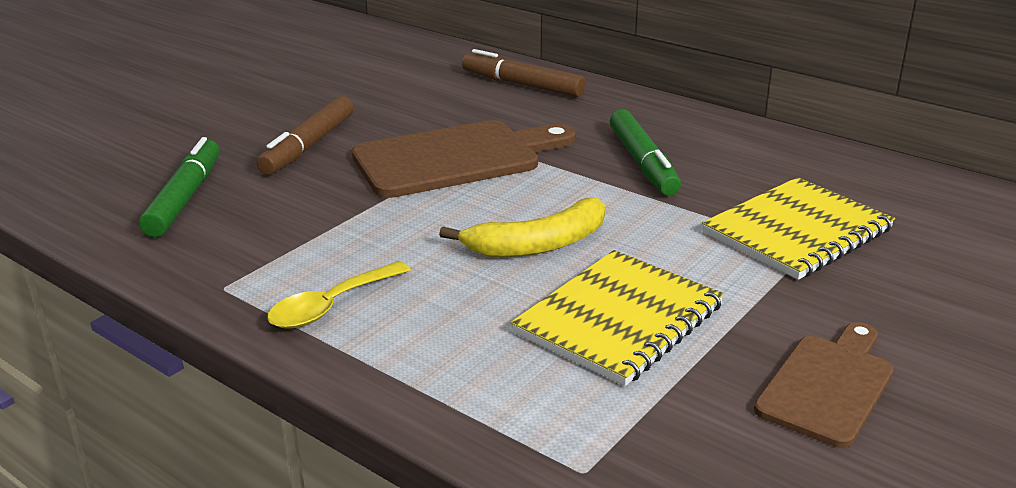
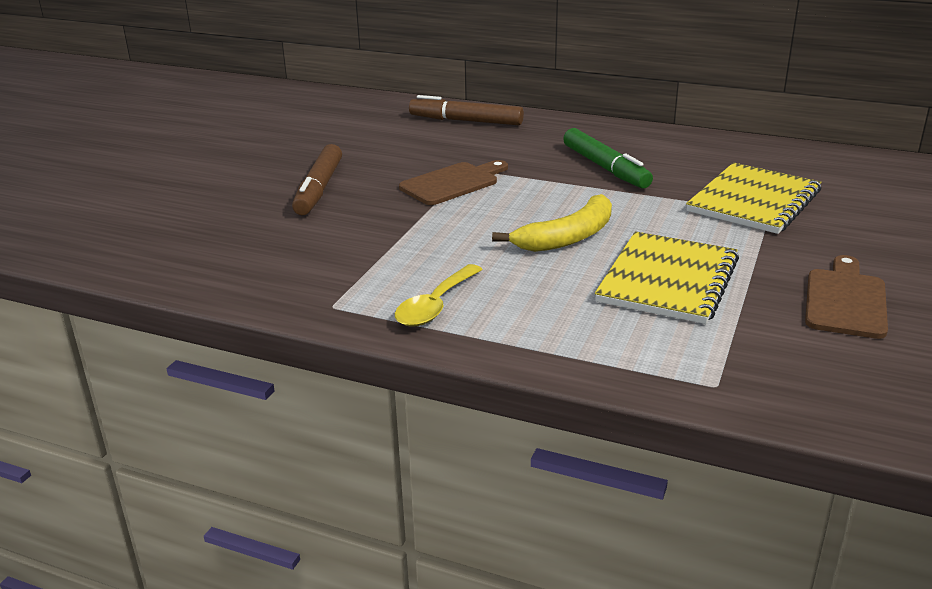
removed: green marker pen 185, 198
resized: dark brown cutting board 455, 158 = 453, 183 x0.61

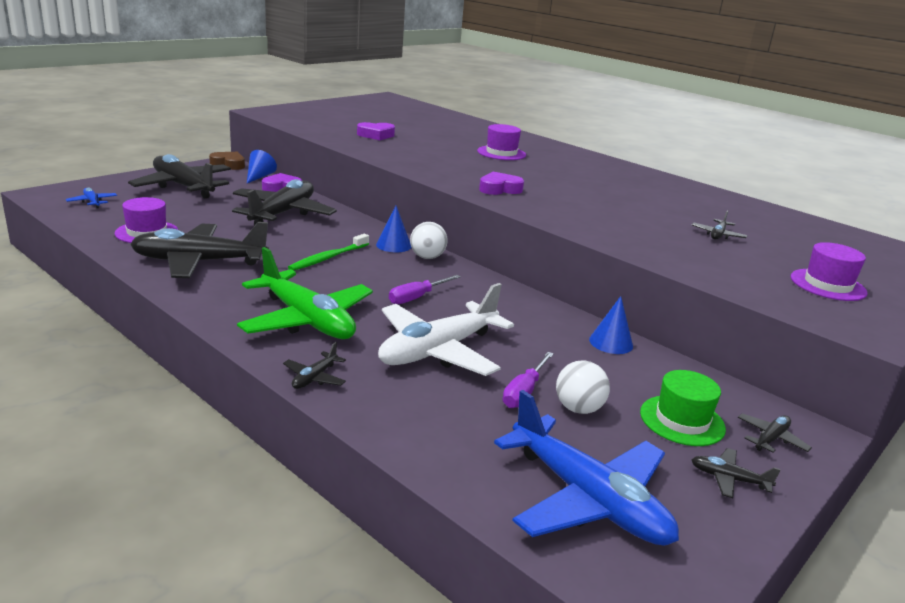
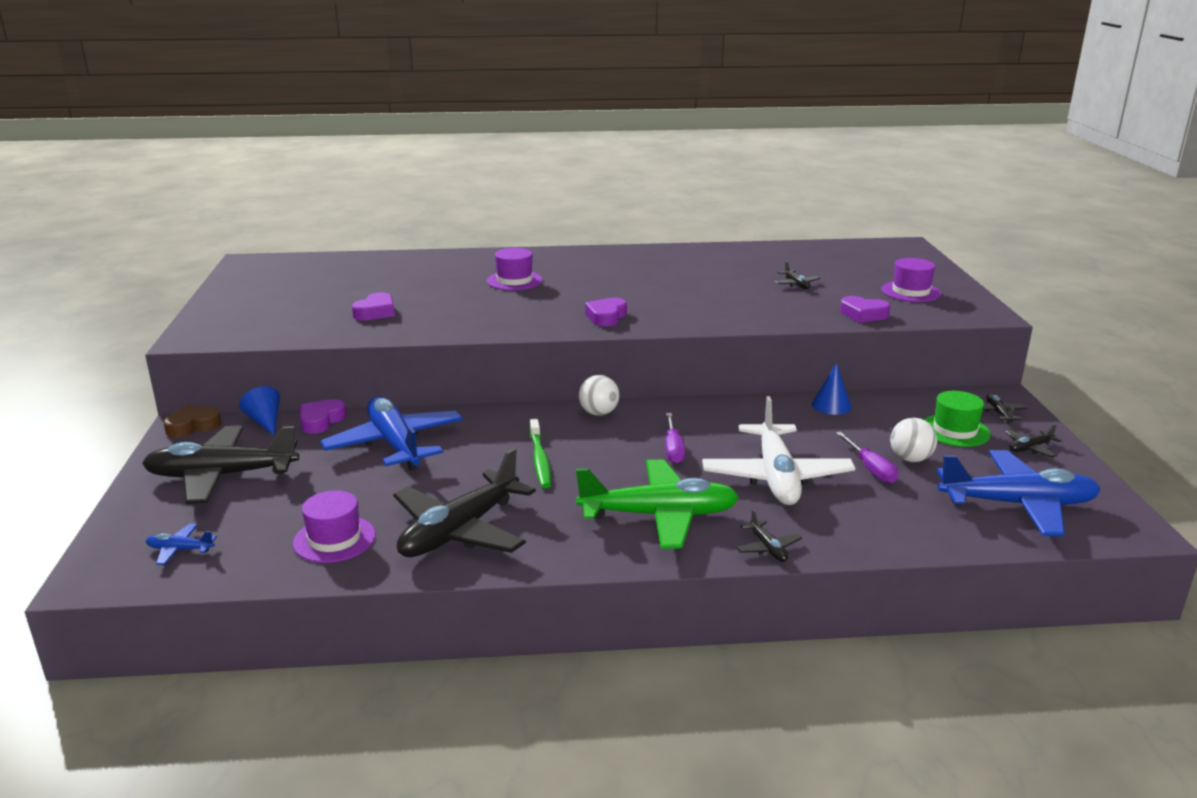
removed: blue cone shape 393, 245
added: violet love heart 863, 314
recoloured: jet-black toy plane 282, 213 to blue toy plane 395, 444

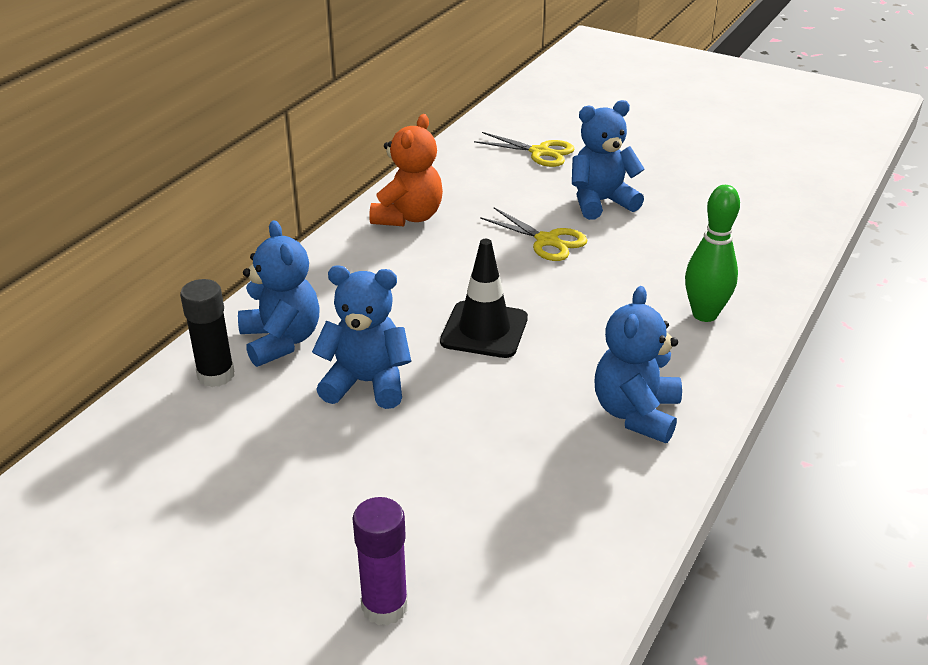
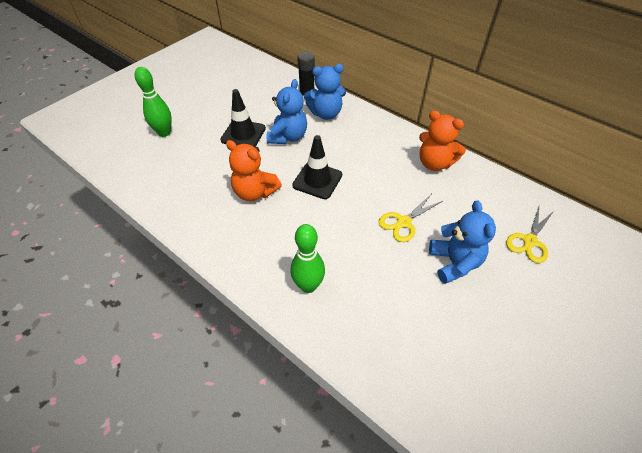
removed: blue stuffed bear 636, 413
added: jet-black road cone 243, 134; orange-coloured stuffed bear 255, 192
replaced: violet stick of glue 384, 606 to green skittle 164, 133

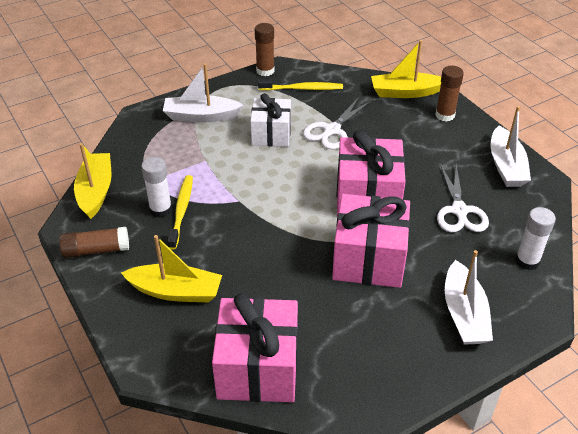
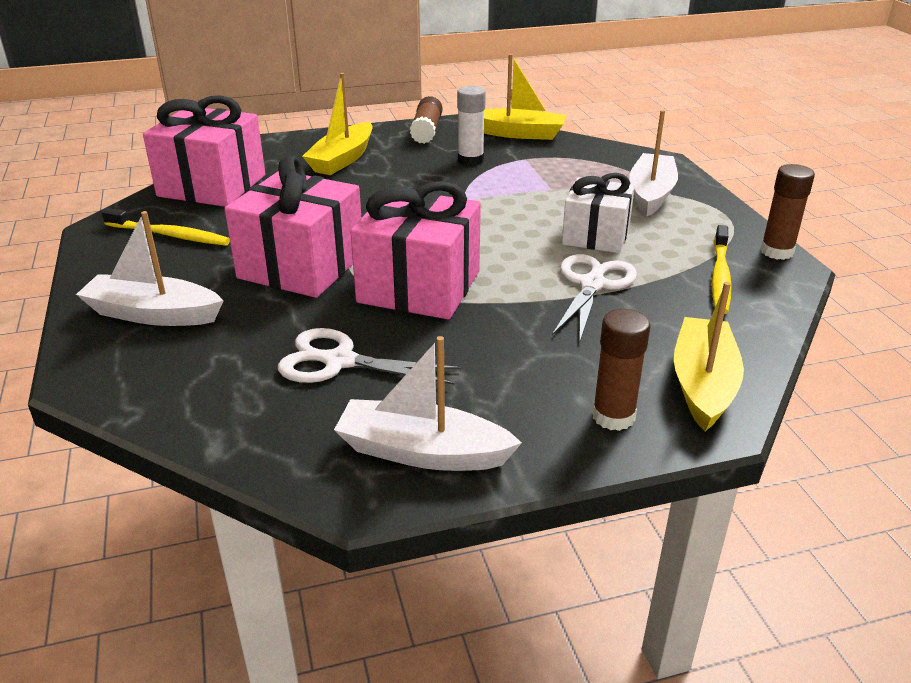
removed: pure white stick of glue 527, 261
moved: yellow dental brush 181, 210 to 170, 235
turned: pure white pair of scissors 332, 130 = 592, 284 60 degrees clockwise

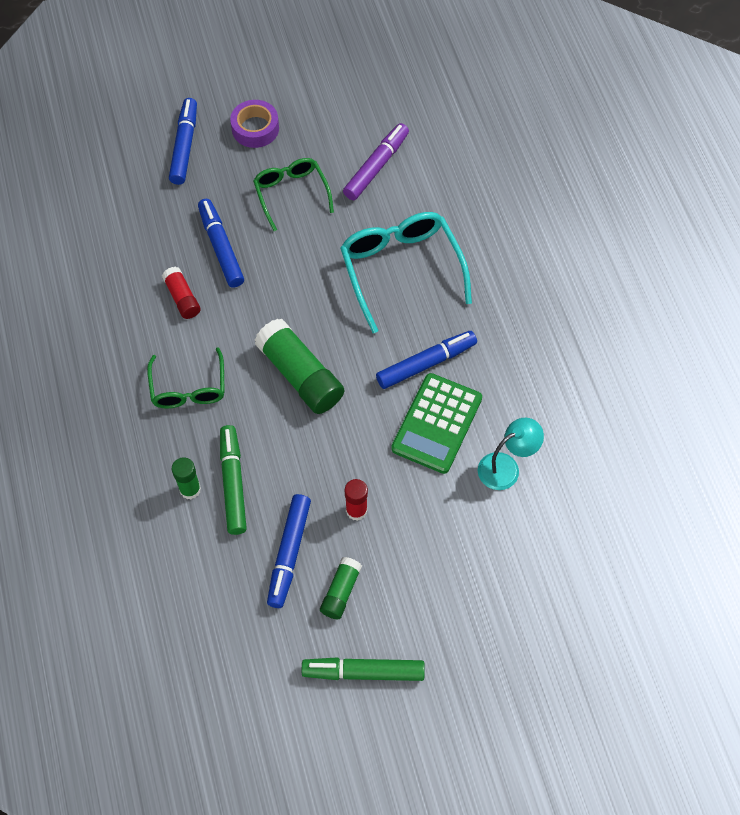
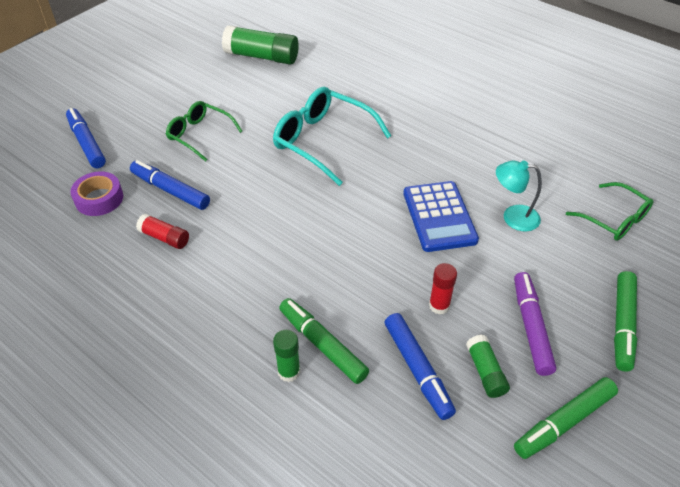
removed: blue marker pen 426, 363
added: green marker pen 622, 324
moved: green spectacles 188, 388 to 614, 219; violet roll of tape 255, 128 to 99, 199; green stick of glue 300, 375 to 262, 57; violet marker pen 376, 167 to 531, 327
recoloured: green calculator 436, 423 to blue calculator 439, 217
turned: turquoise desk lamp 506, 467 = 513, 217 105 degrees counterclockwise

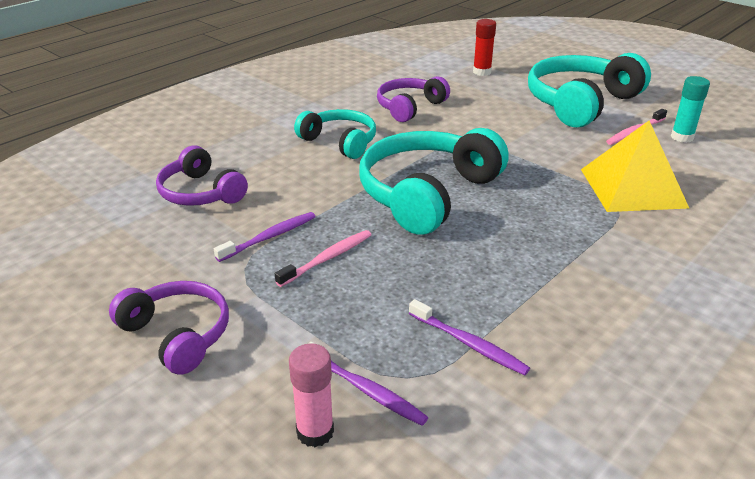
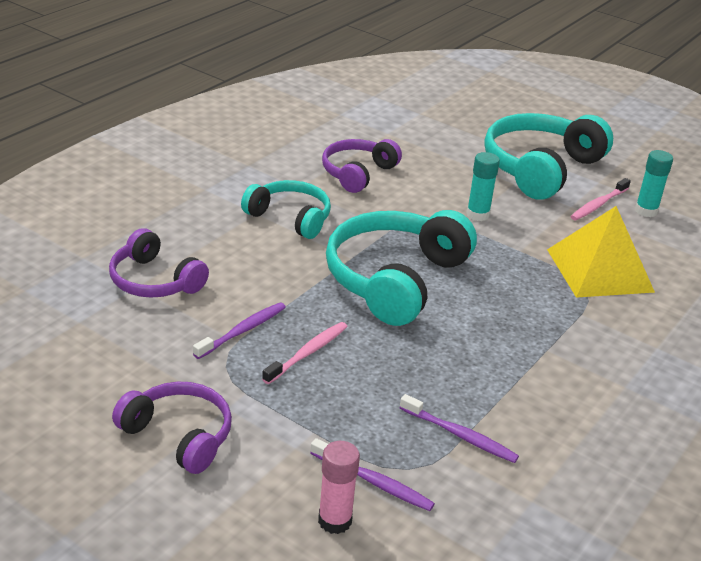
removed: scarlet stick of glue 482, 72
added: turquoise stick of glue 478, 214

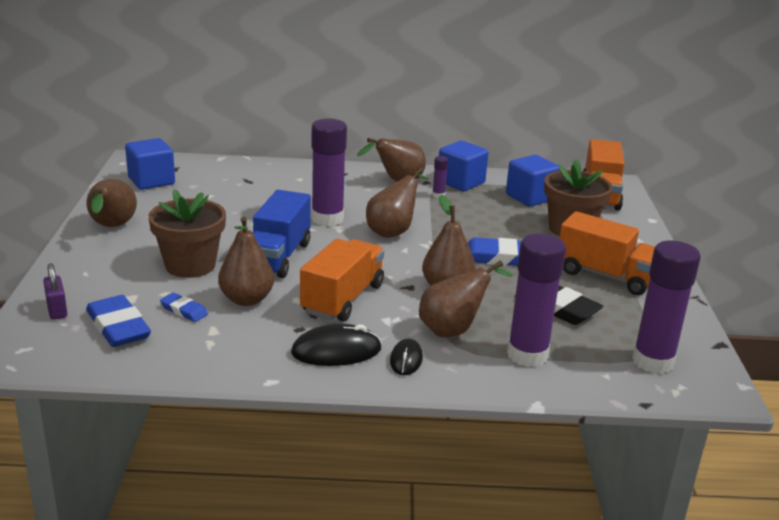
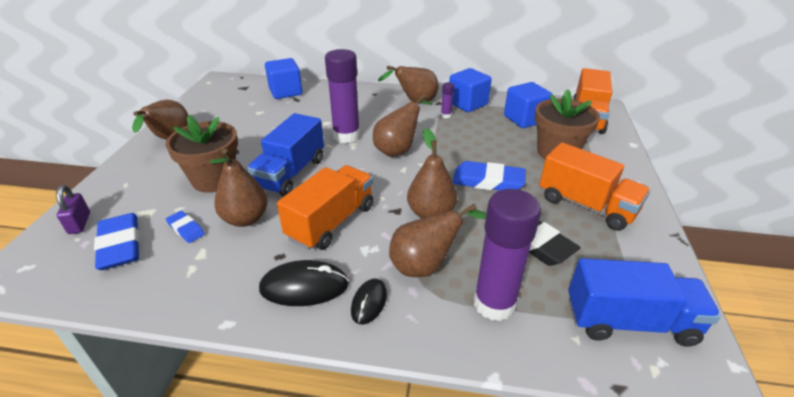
moved: blue cube 151, 181 to 285, 92
replaced: violet stick of glue 653, 361 to blue lorry 629, 321

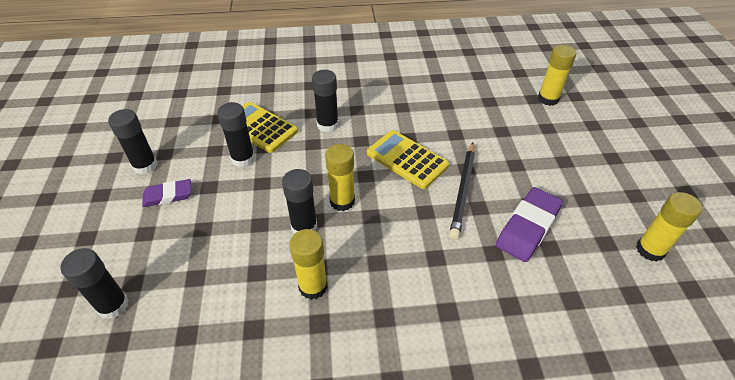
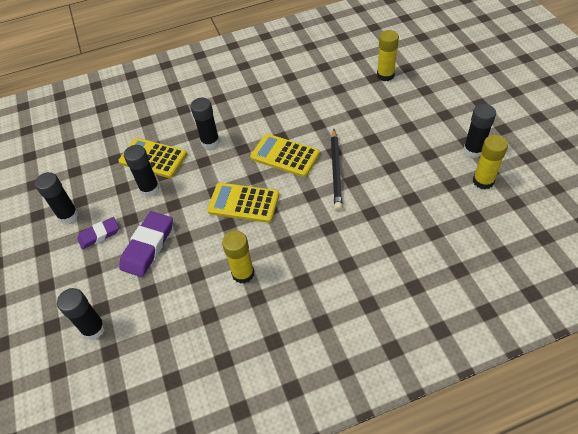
moved: jet-black stick of glue 304, 226 to 473, 150; violet gum eraser 528, 227 to 148, 246
replaced: yellow stick of glue 342, 201 to yellow calculator 243, 203

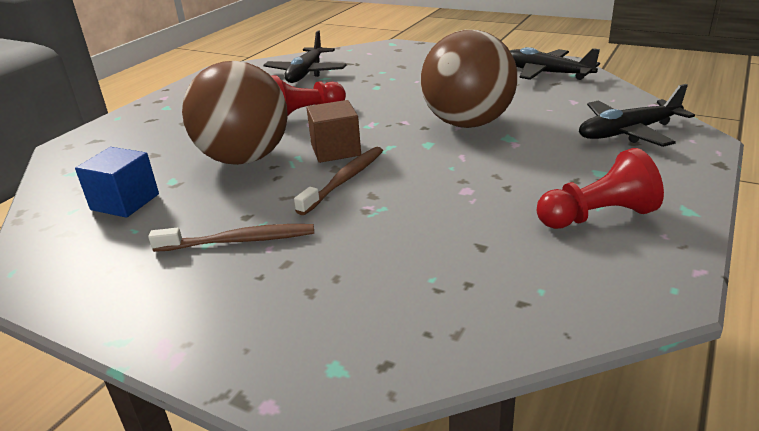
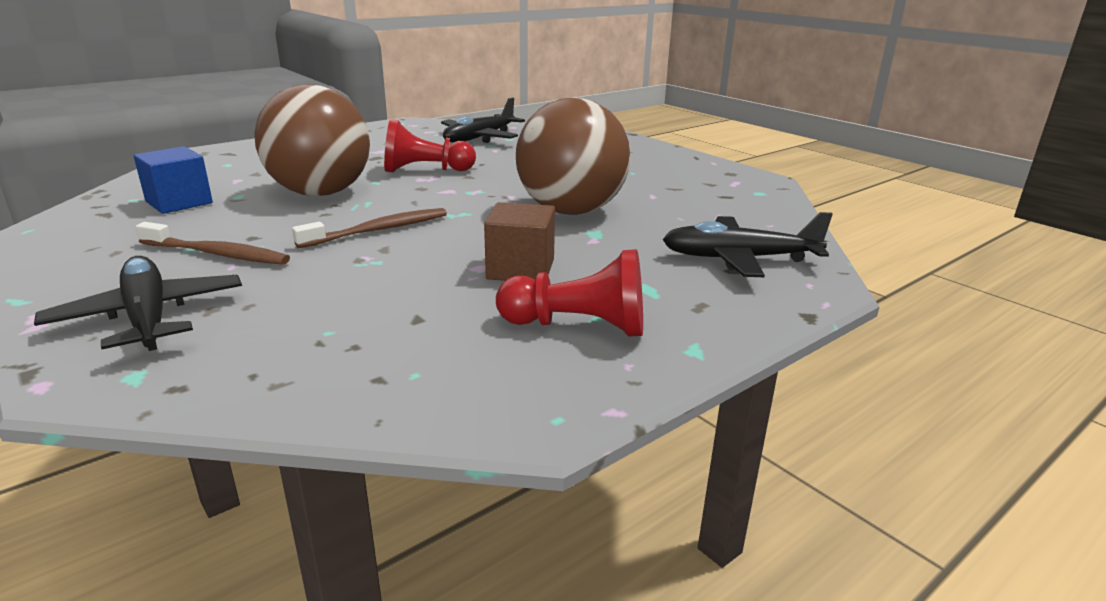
moved: dark brown cube 335, 150 to 520, 269; jet-black toy plane 545, 73 to 148, 317

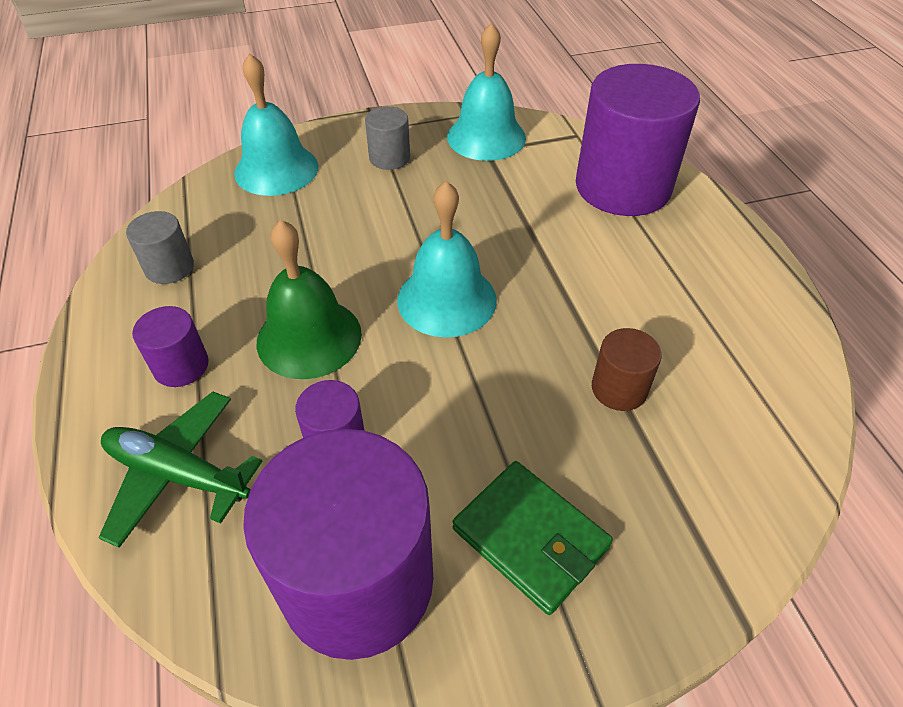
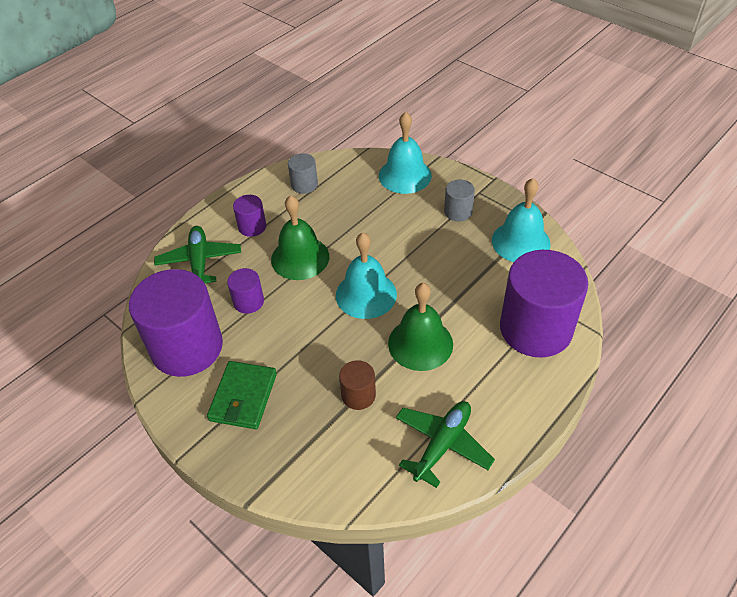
added: green school bell 420, 343; green toy plane 442, 445

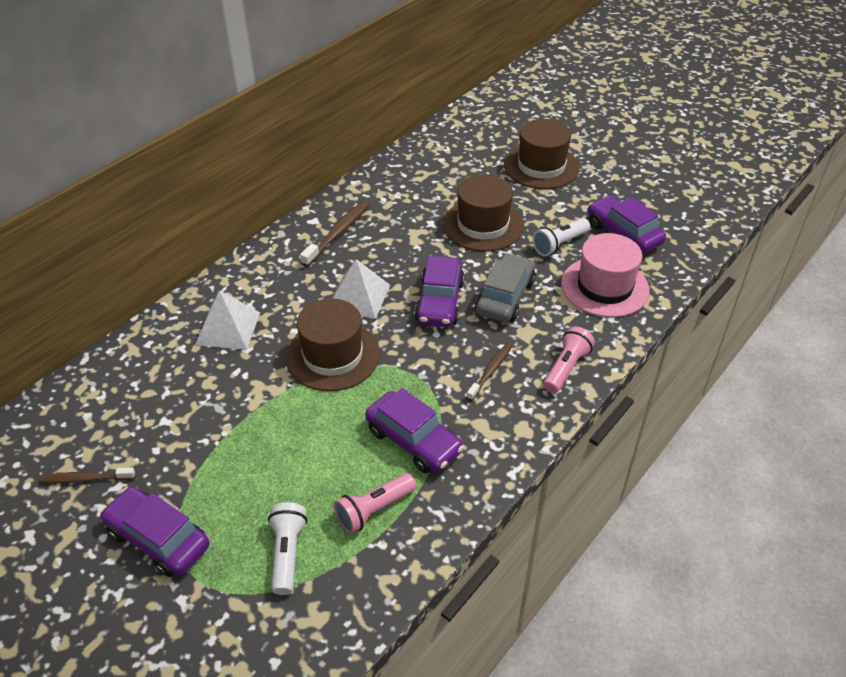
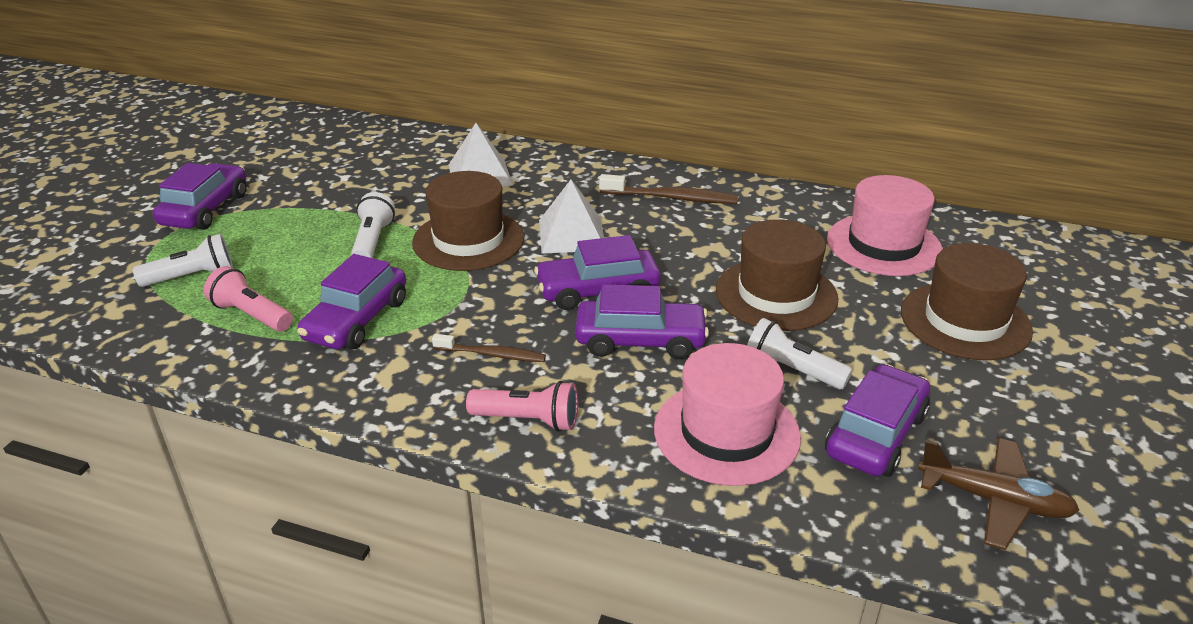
removed: dark brown dental brush 85, 479
added: pure white torch 373, 241; rose-pink hat 883, 245; dark brown toy plane 994, 500
recoloured: ash-grey car 505, 297 to violet car 640, 340

